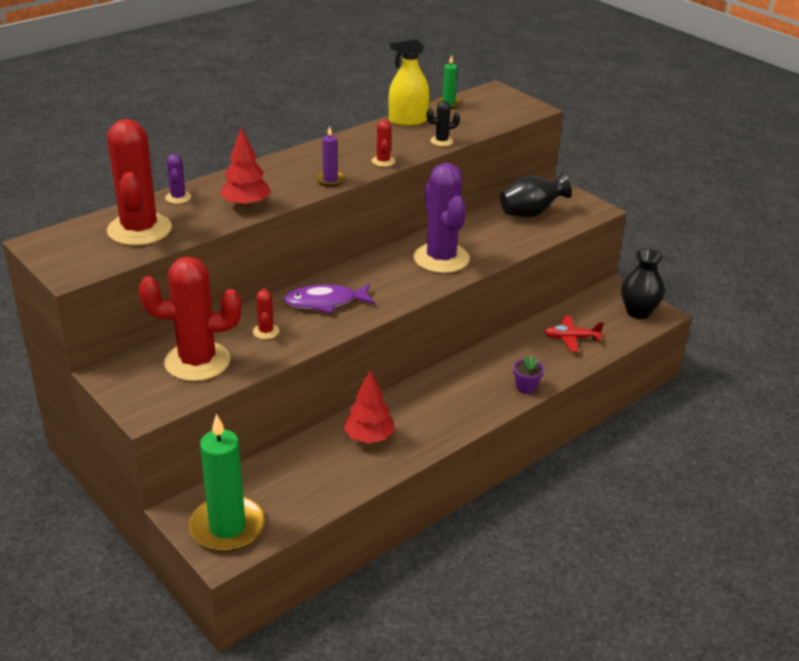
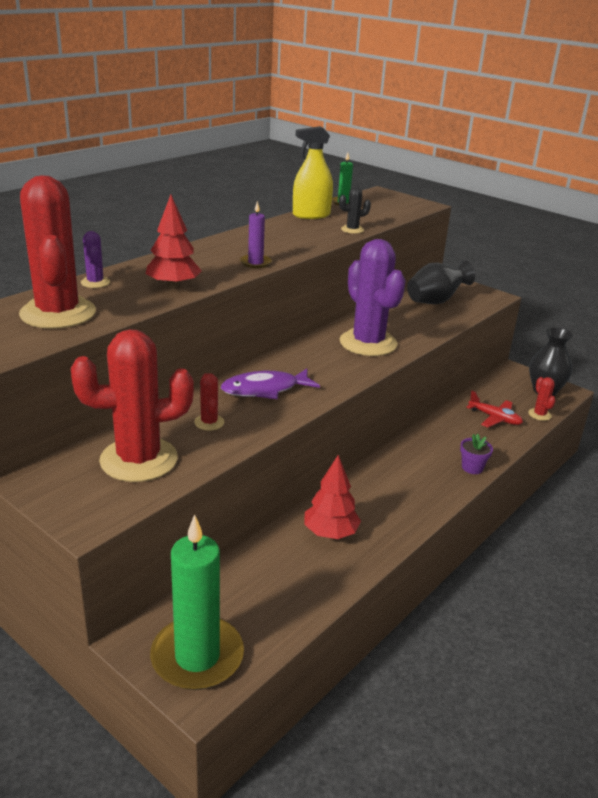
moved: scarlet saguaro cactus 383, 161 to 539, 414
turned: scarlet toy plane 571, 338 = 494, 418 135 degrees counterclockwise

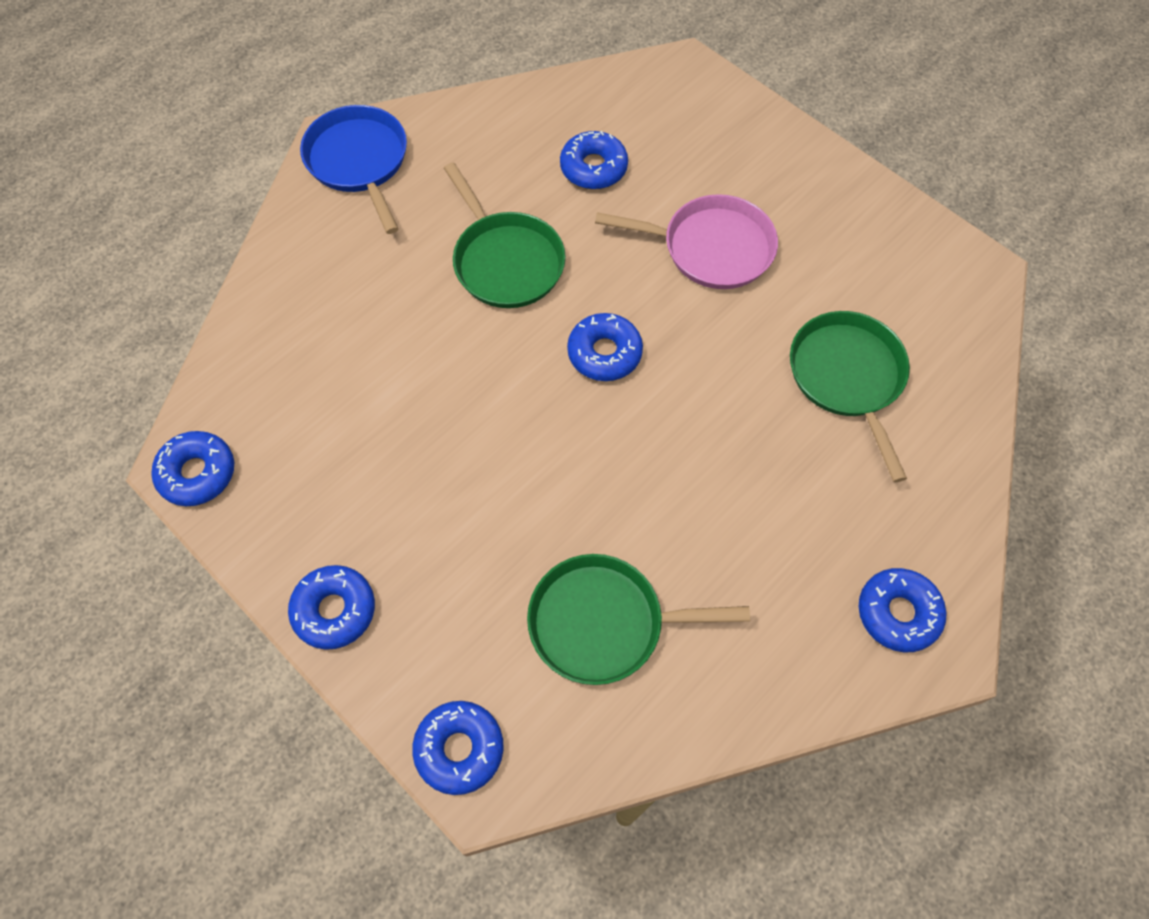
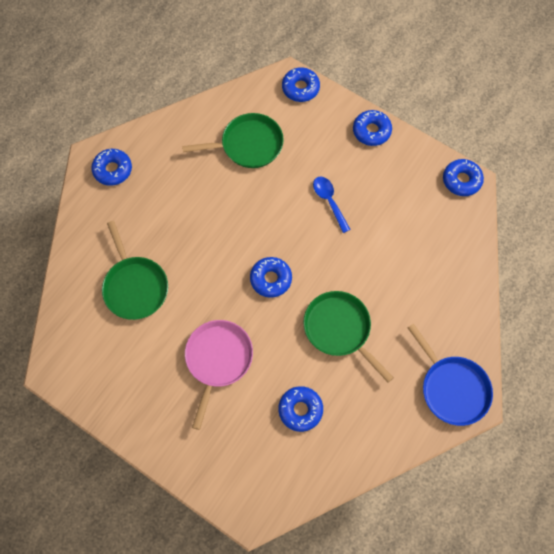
added: blue spoon 329, 201
turned: rose-pink pan 711, 248 = 218, 360 105 degrees clockwise

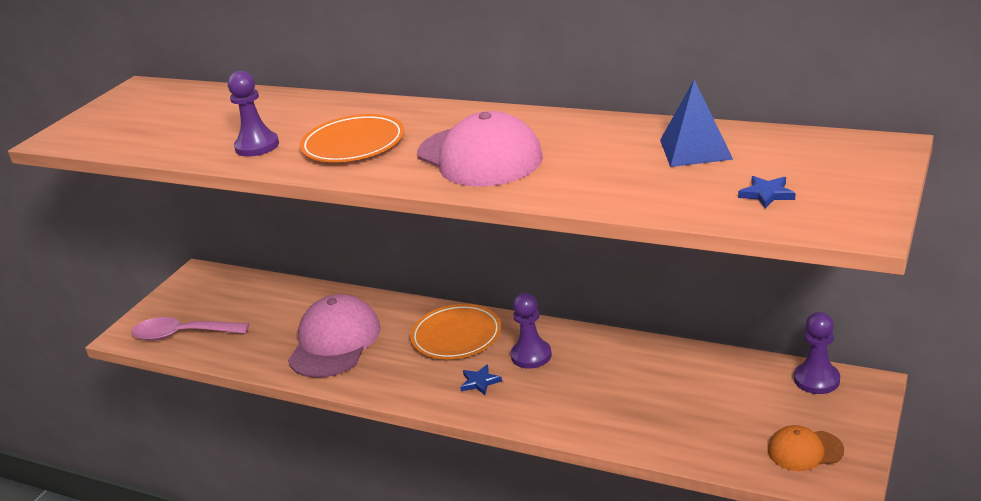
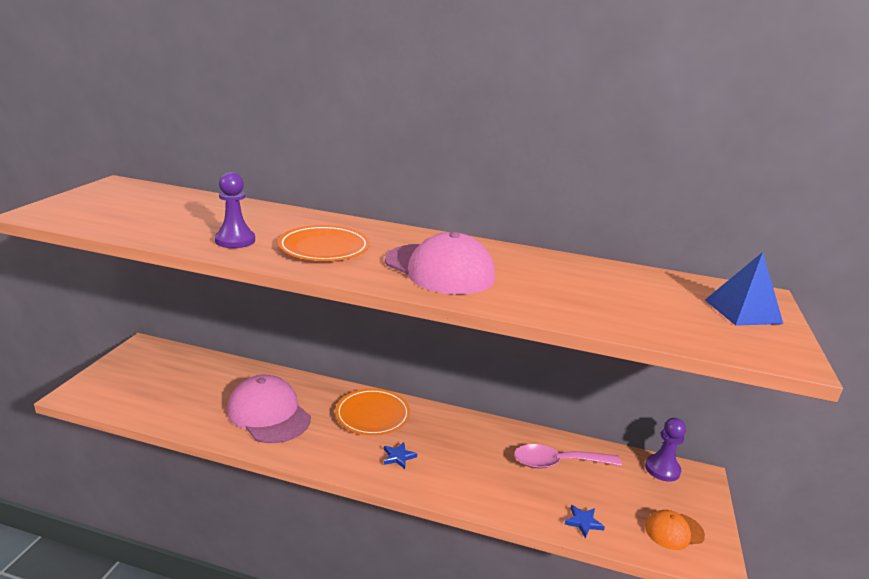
removed: violet chess pawn 531, 355
moved: rose-pink spoon 182, 335 to 558, 463; blue pyramid 695, 149 to 743, 311; blue star 767, 194 to 583, 522
turned: rose-pink cap 334, 342 = 268, 414 45 degrees counterclockwise

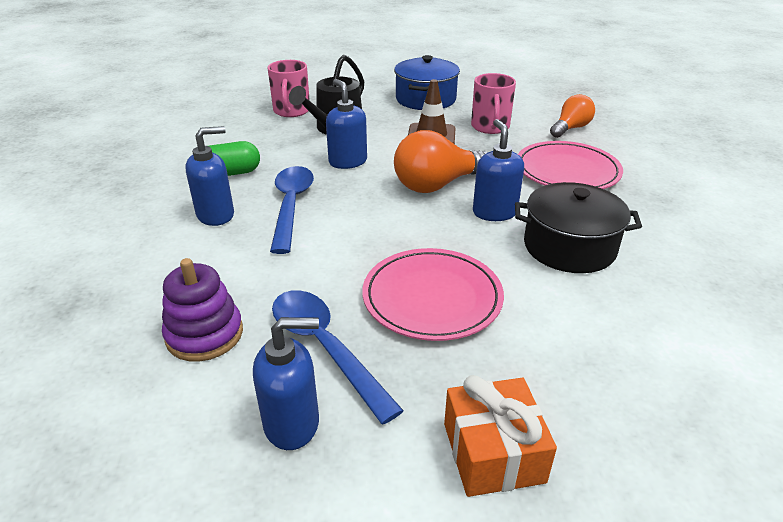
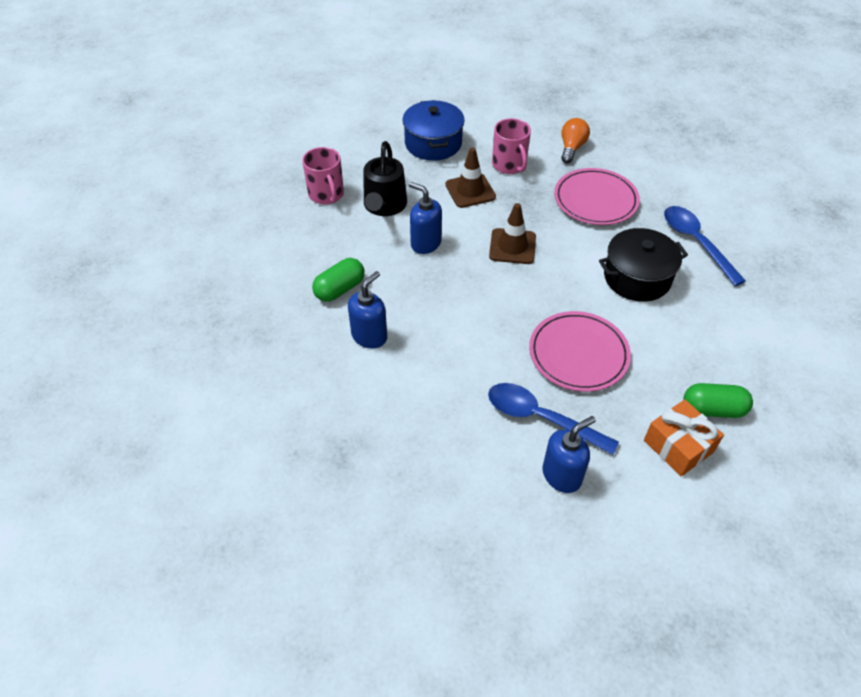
removed: violet stacking rings 204, 334; blue pump bottle 494, 212
added: green pill 713, 409
moved: blue spoon 291, 206 to 696, 242
replaced: orange-coloured light bulb 437, 185 to dark brown road cone 512, 246

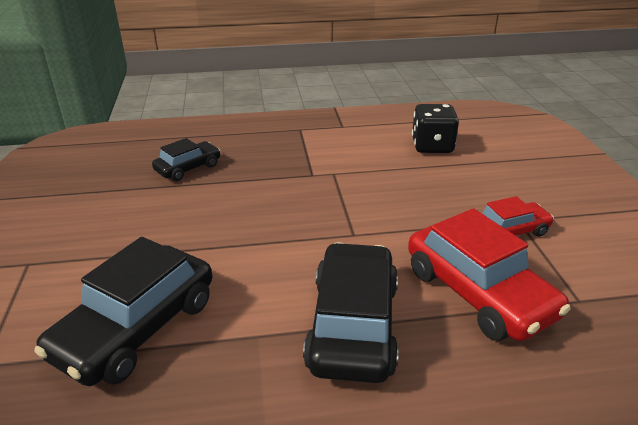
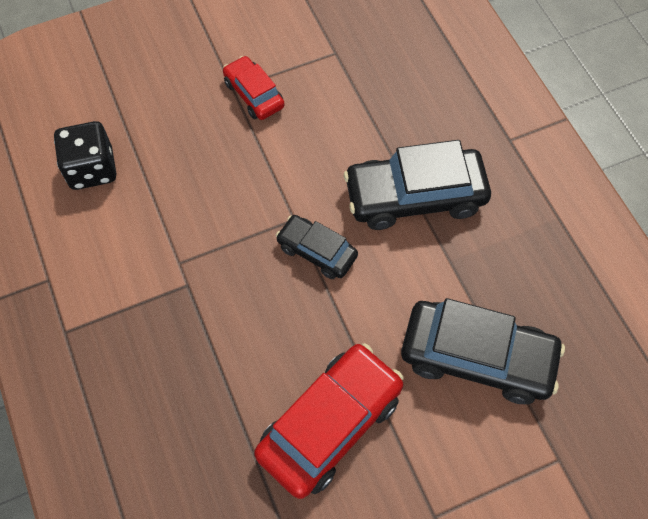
moved: jet-black car 188, 168 to 317, 251; scarlet car 478, 293 to 330, 424

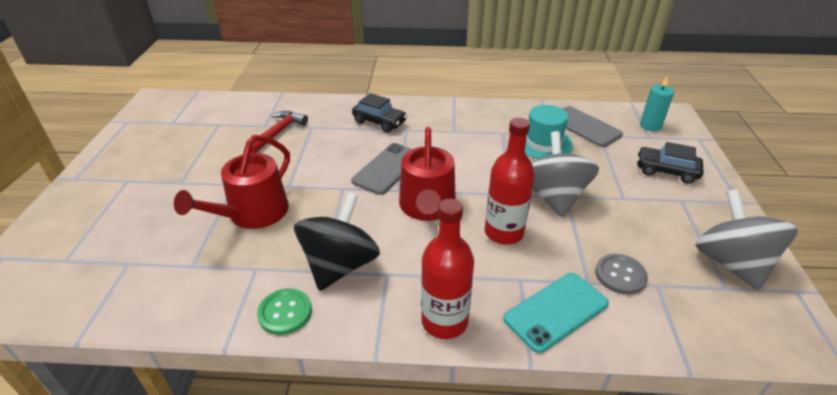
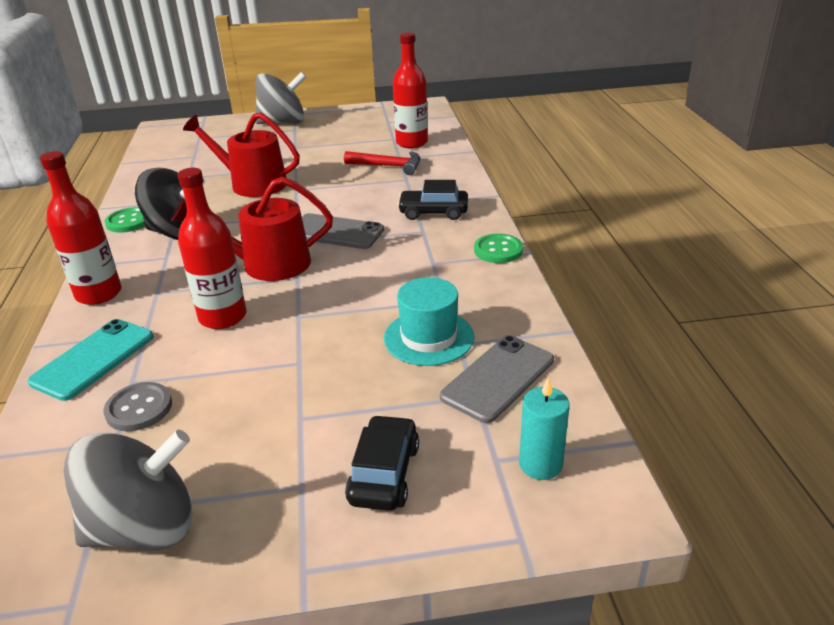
added: scarlet bottle 411, 143; green button 498, 250
moved: ash-grey toy top 553, 197 to 283, 122
turned: jet-black car 379, 122 = 433, 212 75 degrees clockwise; turquoise phone 556, 311 = 93, 359 75 degrees clockwise

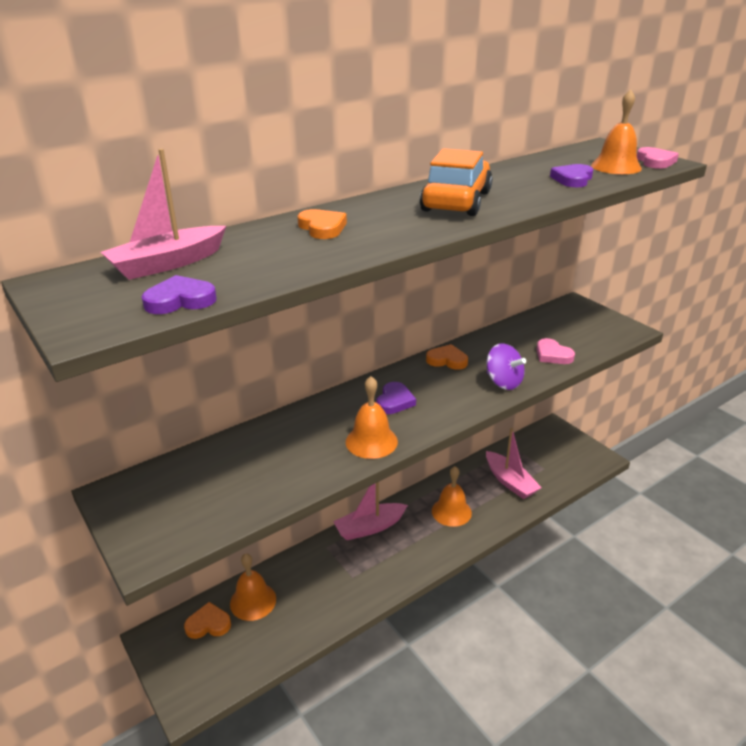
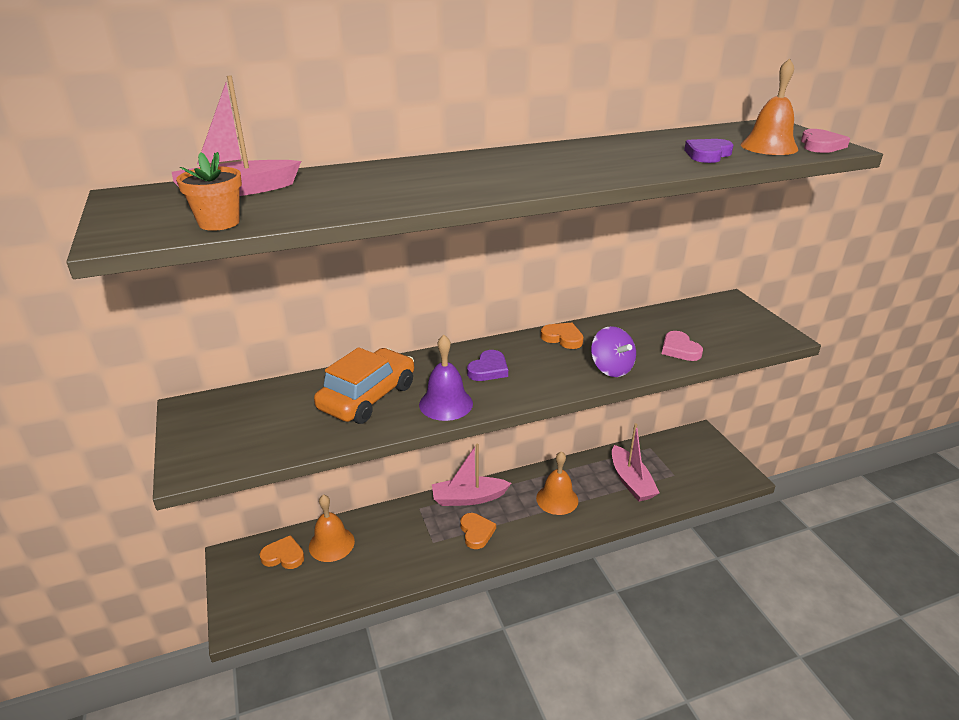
moved: orange-coloured love heart 322, 228 to 476, 532; orange-coloured car 456, 201 to 368, 397
replaced: violet love heart 180, 300 to orange-coloured potted plant 219, 223
recoloured: orange-coloured school bell 371, 441 to violet school bell 446, 404

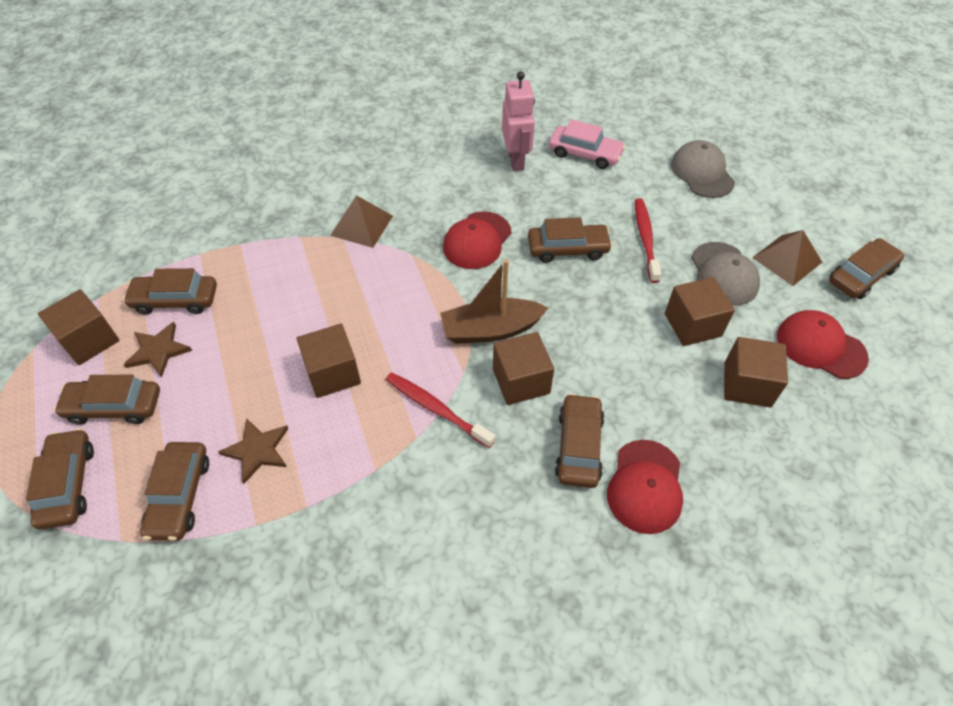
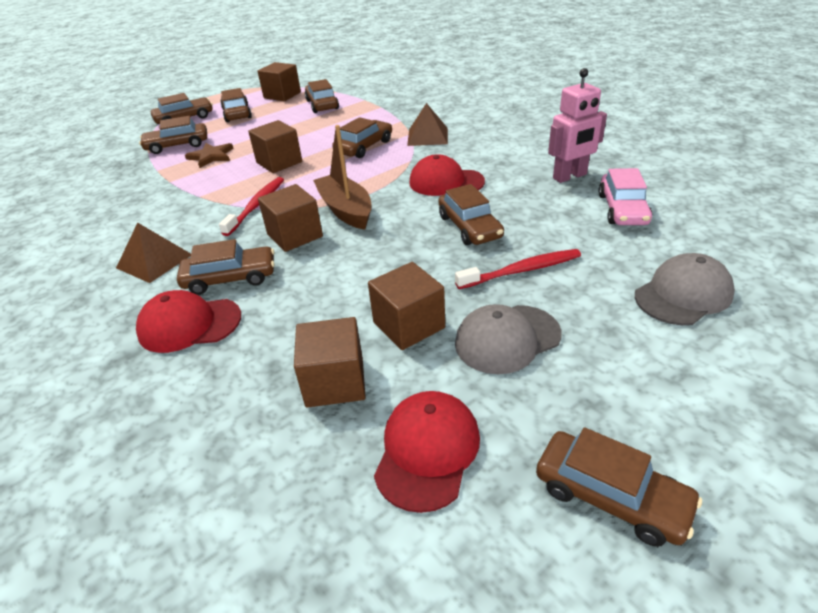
removed: dark brown star 158, 351
added: dark brown car 364, 147
moved: dark brown pyramid 787, 259 to 154, 261

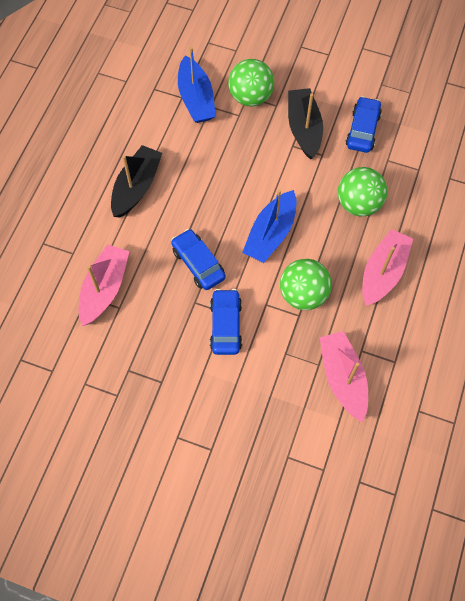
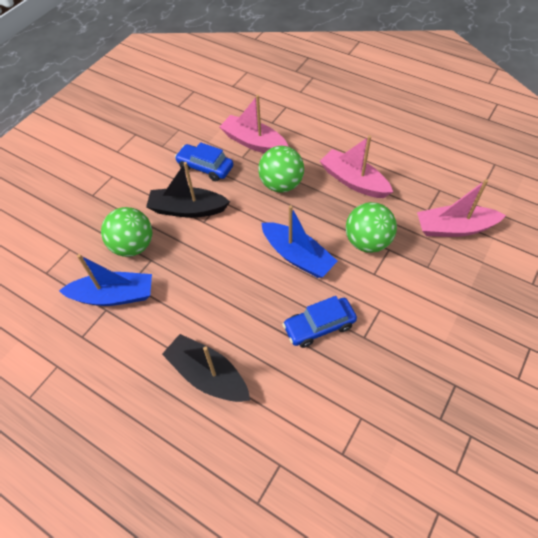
removed: blue car 225, 325
moved: rose-pink toy boat 104, 289 to 253, 142

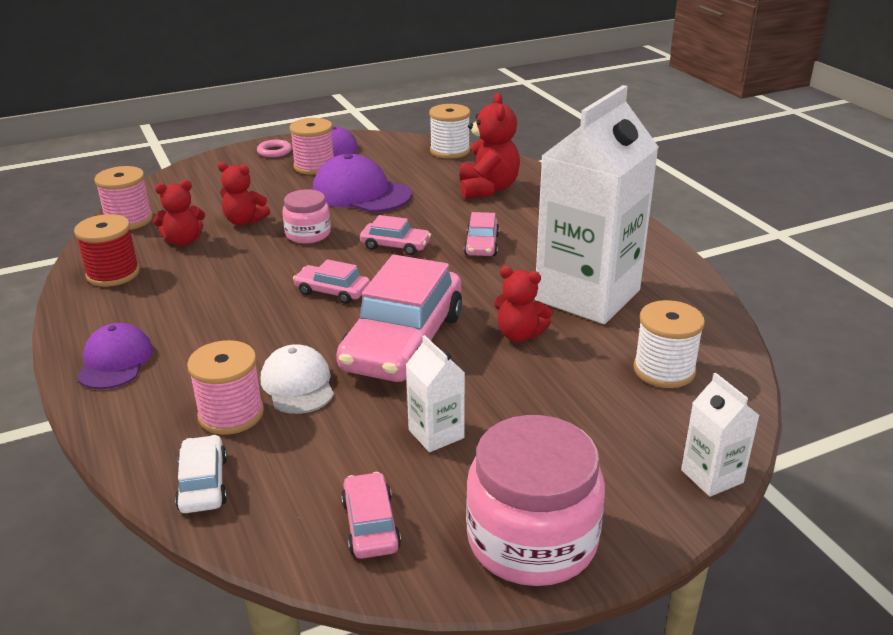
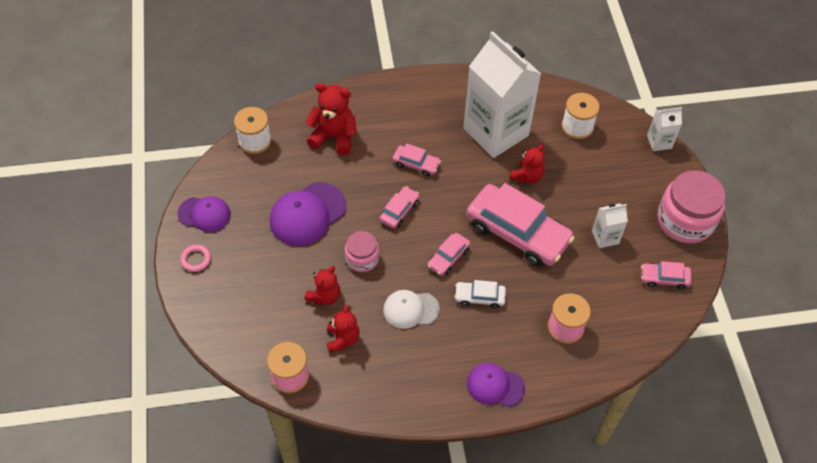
removed: scarlet spool 113, 274; rose-pink spool 314, 166
moved: pure white car 203, 483 to 479, 297; pure white cap 298, 384 to 410, 309

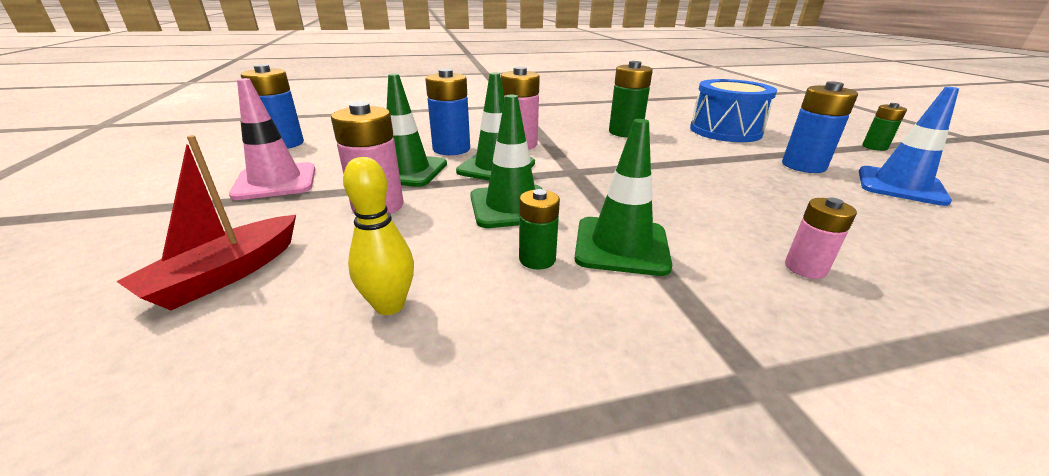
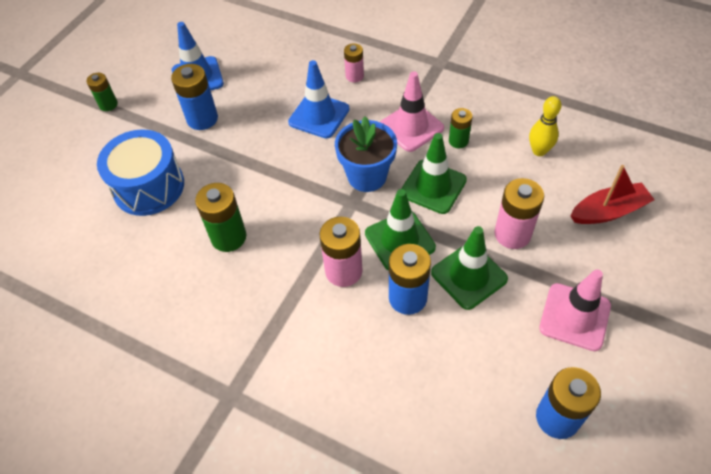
added: blue road cone 319, 116; blue potted plant 367, 176
recoloured: green road cone 621, 246 to rose-pink road cone 411, 127

